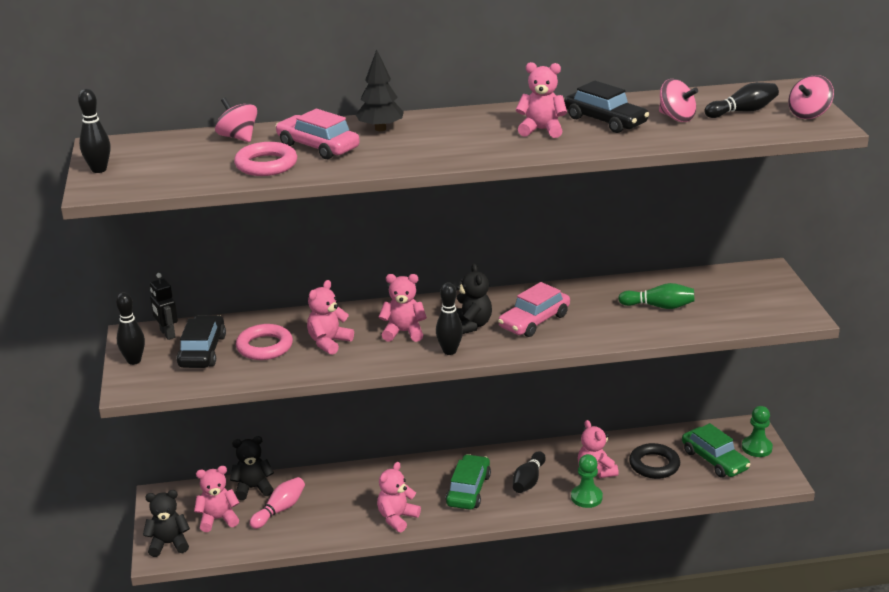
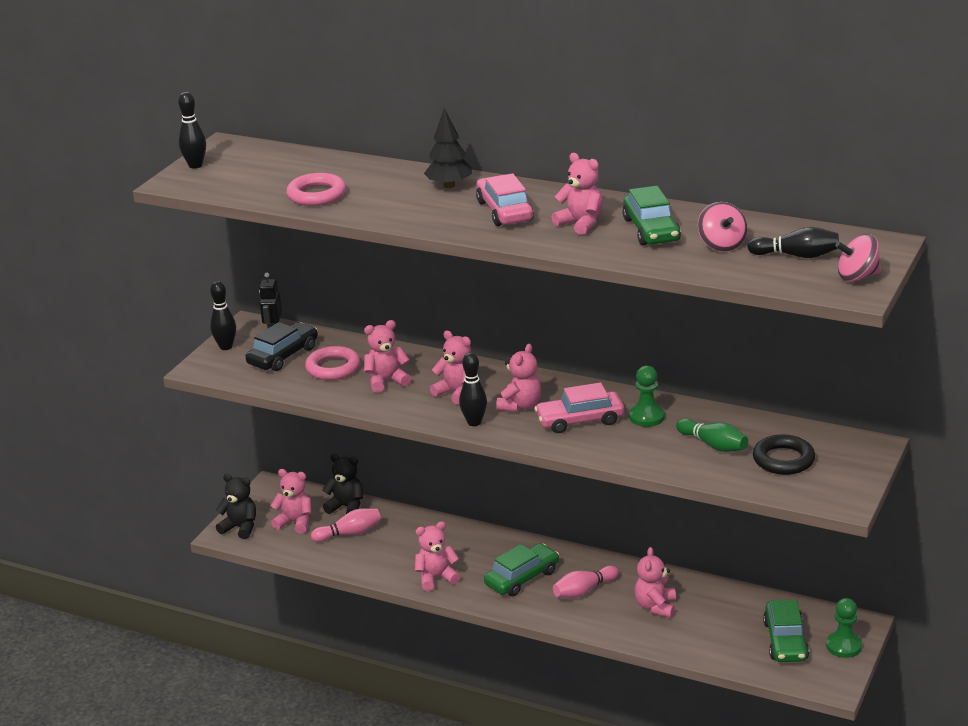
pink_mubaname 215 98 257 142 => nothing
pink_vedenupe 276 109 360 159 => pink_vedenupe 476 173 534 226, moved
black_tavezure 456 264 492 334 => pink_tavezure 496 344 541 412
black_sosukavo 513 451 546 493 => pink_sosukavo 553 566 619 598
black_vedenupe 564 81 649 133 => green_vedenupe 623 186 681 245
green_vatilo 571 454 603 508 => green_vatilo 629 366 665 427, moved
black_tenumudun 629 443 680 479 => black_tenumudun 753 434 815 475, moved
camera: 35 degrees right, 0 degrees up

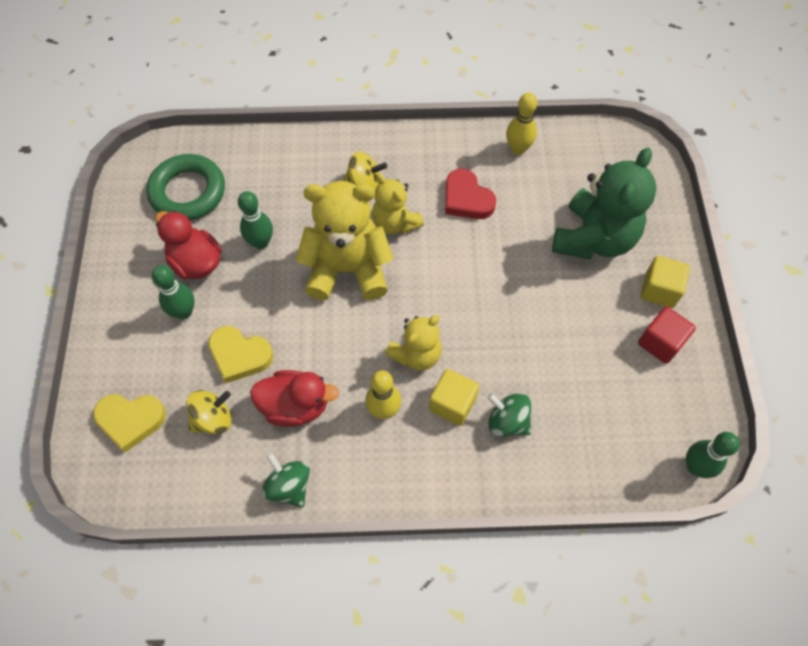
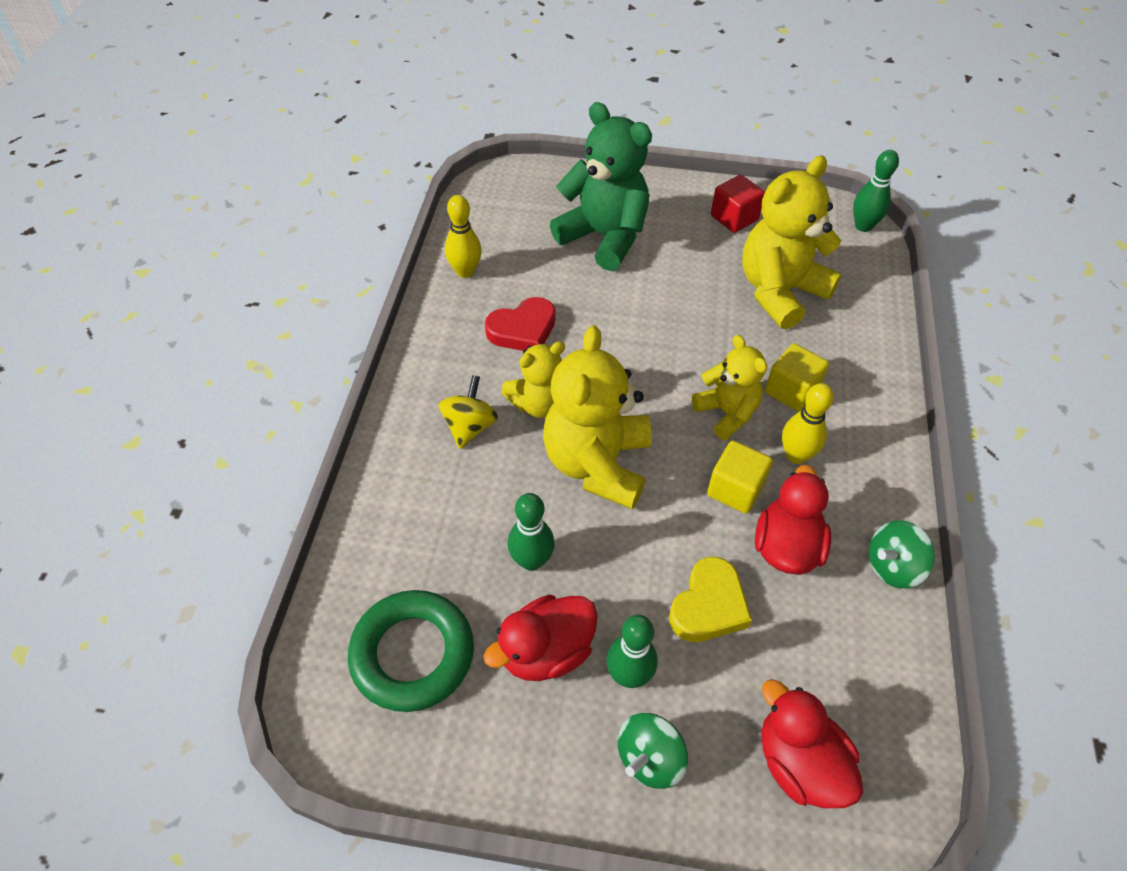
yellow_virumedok 93 394 166 453 => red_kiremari 761 679 863 808
yellow_mubaname 186 390 232 434 => nothing
green_mubaname 487 393 531 437 => green_mubaname 618 713 688 789, moved
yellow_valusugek 640 256 690 308 => yellow_valusugek 707 441 773 514, moved
nothing => yellow_tavezure 742 156 841 329
camera: 80 degrees left, 10 degrees down

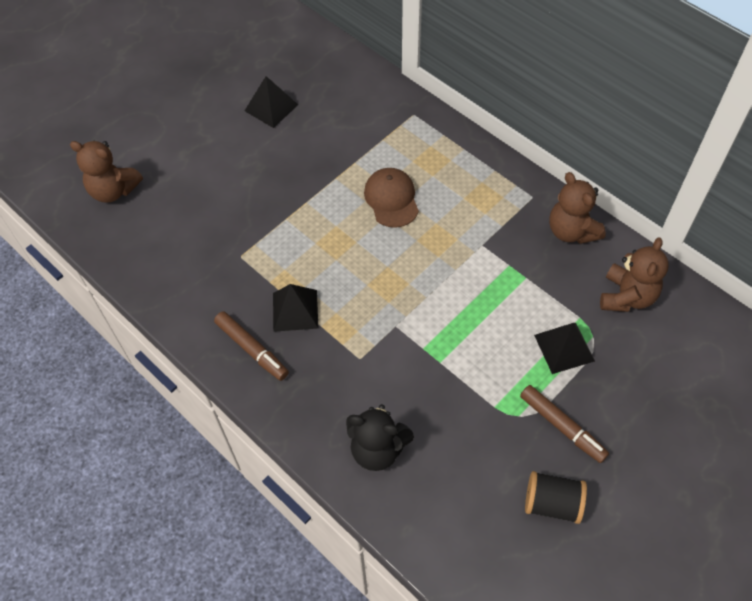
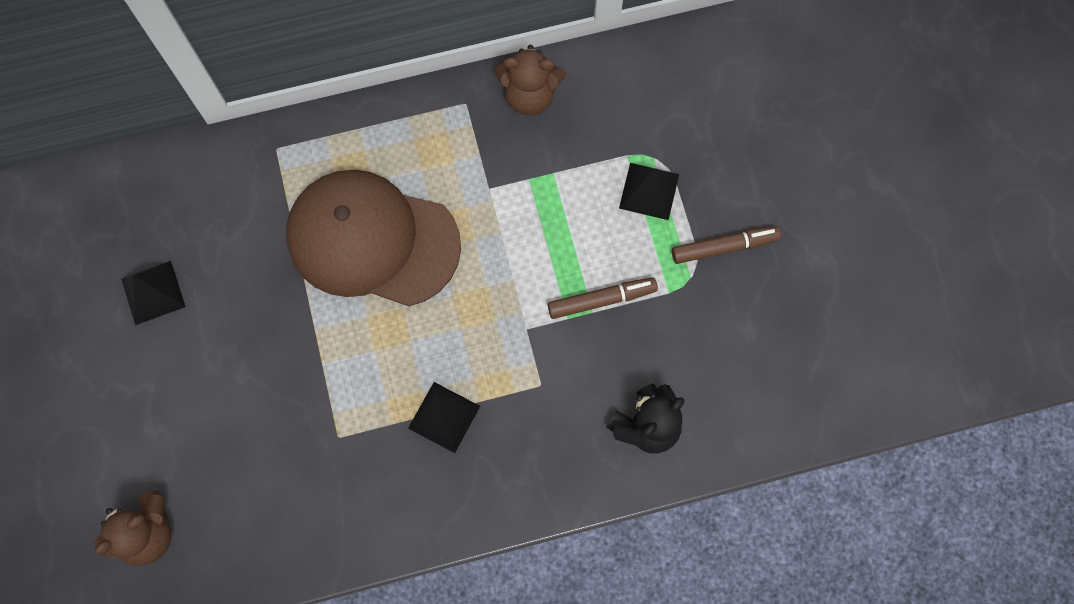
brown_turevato 214 311 289 381 => brown_turevato 548 277 658 319, moved
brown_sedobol 364 168 419 228 => brown_sedobol 286 170 461 306, x2.05
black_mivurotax 525 471 587 524 => nothing
brown_tavezure 600 237 669 312 => nothing
camera: 60 degrees left, 15 degrees up

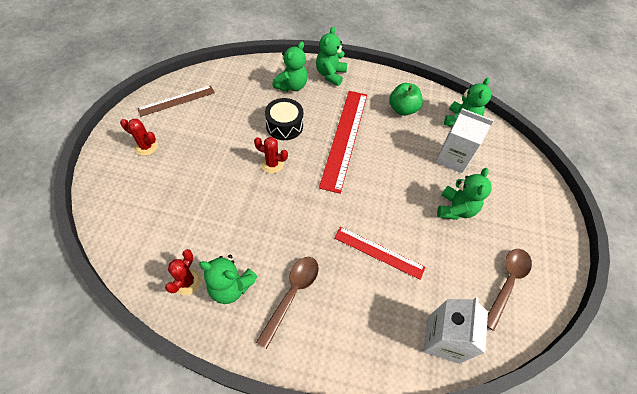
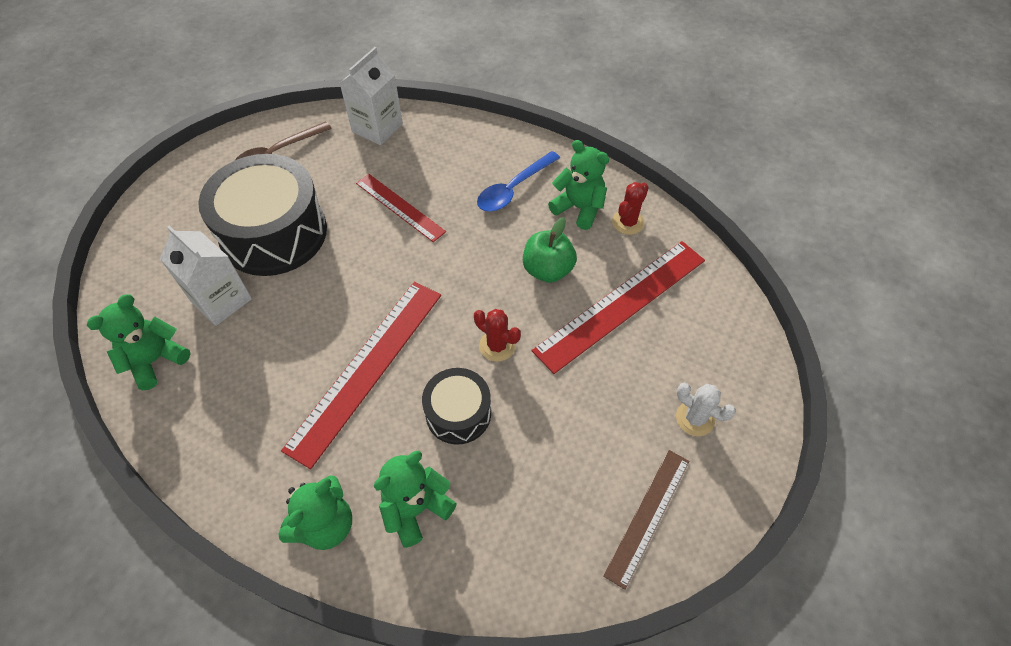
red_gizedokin 120 119 158 156 => white_gizedokin 676 383 736 436
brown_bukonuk 137 85 215 117 => brown_bukonuk 603 450 689 590, 45 degrees counterclockwise
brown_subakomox 256 257 319 349 => blue_subakomox 477 151 560 212
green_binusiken 389 83 423 116 => green_binusiken 523 217 577 283, moved
green_tavezure 437 168 492 220 => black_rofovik 198 154 327 276
nothing => red_bukonuk 531 241 705 374
camera: 160 degrees left, 0 degrees up

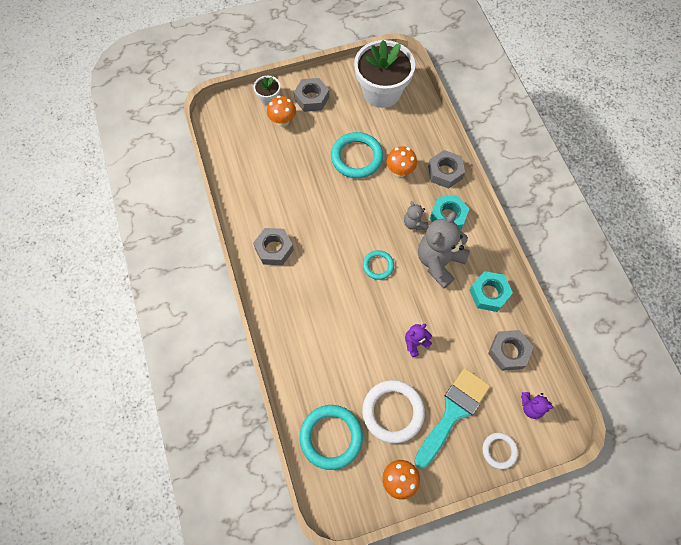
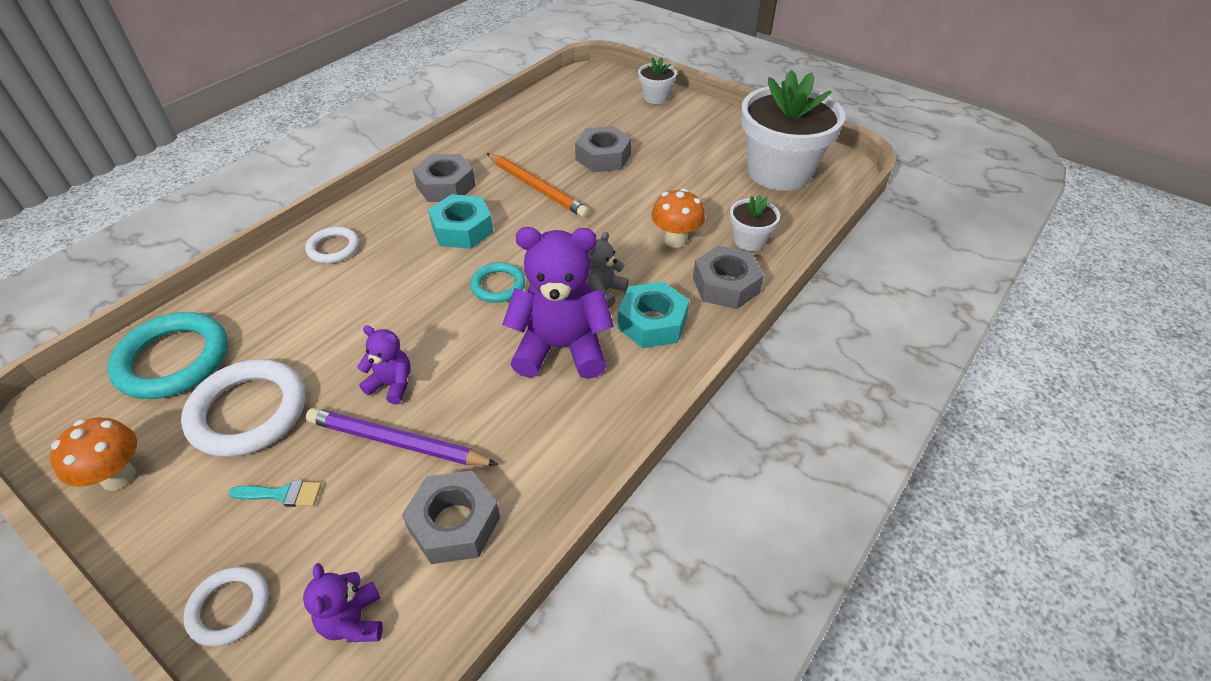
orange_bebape 267 95 296 127 => nothing
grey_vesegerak 294 78 329 112 => grey_vesegerak 575 126 631 173, moved
turquoise_tenumudun 331 132 383 178 => nothing
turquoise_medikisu 414 368 490 469 => turquoise_medikisu 229 480 322 507, x0.40
grey_tavezure 418 211 470 288 => purple_tavezure 502 227 614 379
turquoise_vesegerak 470 271 513 312 => turquoise_vesegerak 428 194 493 249, moved
nothing => white_tenumudun 305 227 359 264
nothing => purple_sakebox 306 408 499 466
nothing => orange_sakebox 487 153 590 218
nothing => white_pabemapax 730 195 780 251
camera: 55 degrees right, 20 degrees down

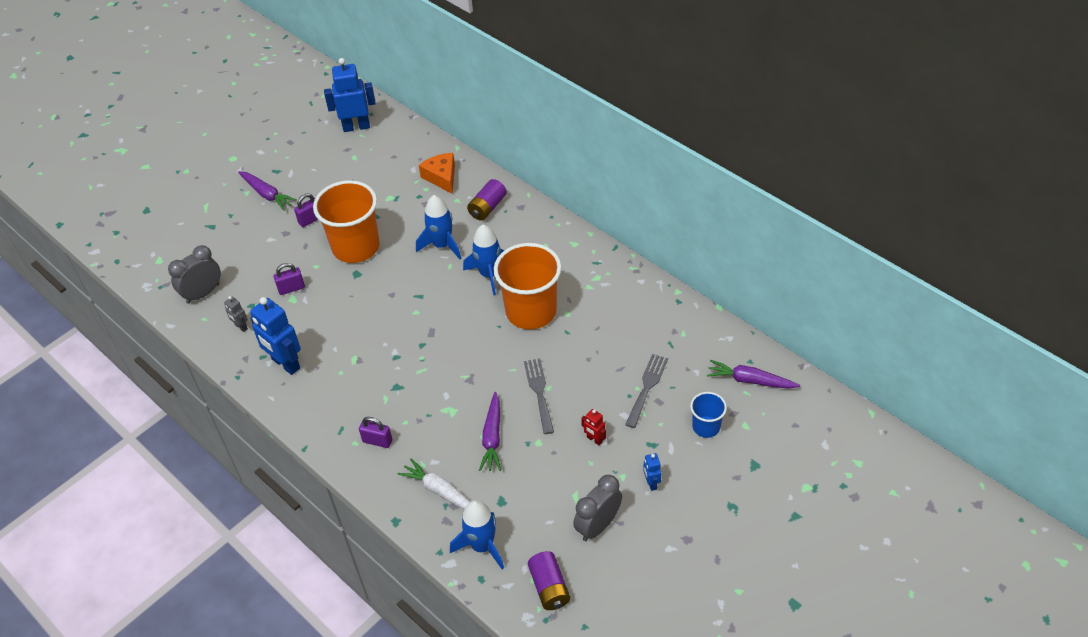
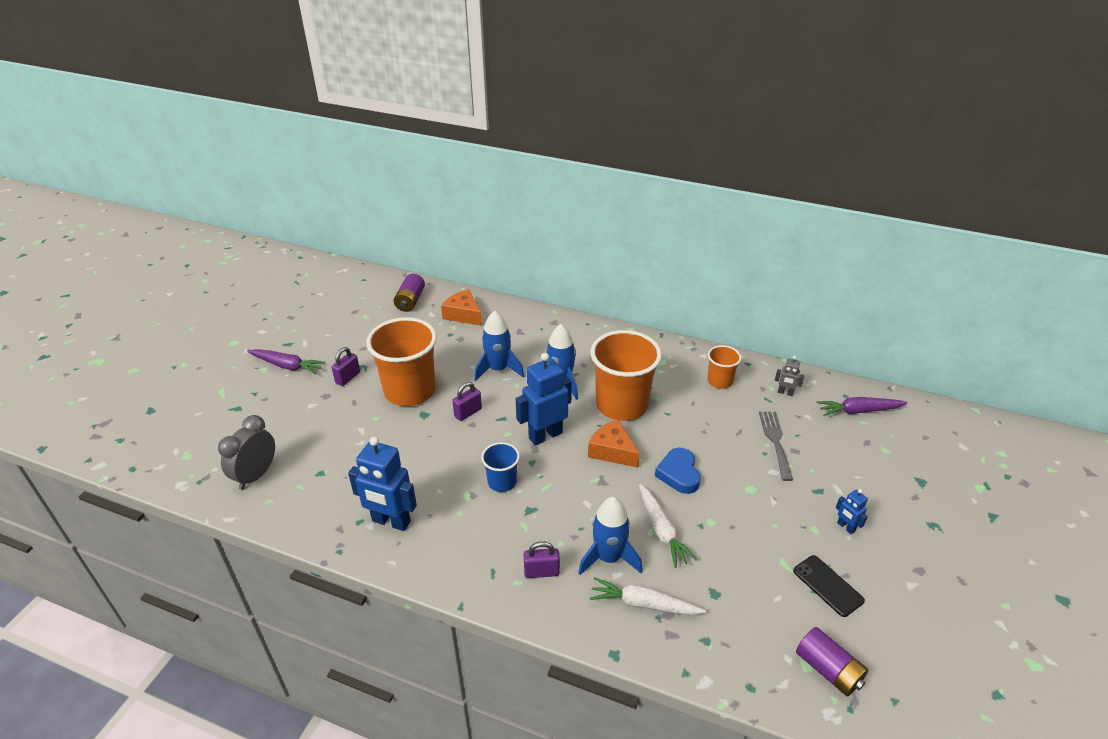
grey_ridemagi 224 296 248 332 => grey_ridemagi 775 356 804 396, moved
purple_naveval 274 263 305 295 => purple_naveval 452 382 482 421, moved
blue_ridemagi 324 58 376 132 => blue_ridemagi 516 353 572 445, moved
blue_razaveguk 450 500 504 569 => blue_razaveguk 578 497 642 575, moved
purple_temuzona 467 179 507 221 => purple_temuzona 393 274 425 312, moved
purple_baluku 479 392 501 471 => white_baluku 639 484 698 568
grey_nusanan 524 358 554 434 => blue_virumedok 655 448 701 494
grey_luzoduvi 573 475 622 541 => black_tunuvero 793 555 865 617
red_ridemagi 581 409 606 445 => nothing
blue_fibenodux 690 392 727 438 => blue_fibenodux 481 442 520 492, moved
nothing => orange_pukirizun 588 419 640 468
nothing => orange_fibenodux 707 345 742 388
camera: 25 degrees left, 10 degrees down

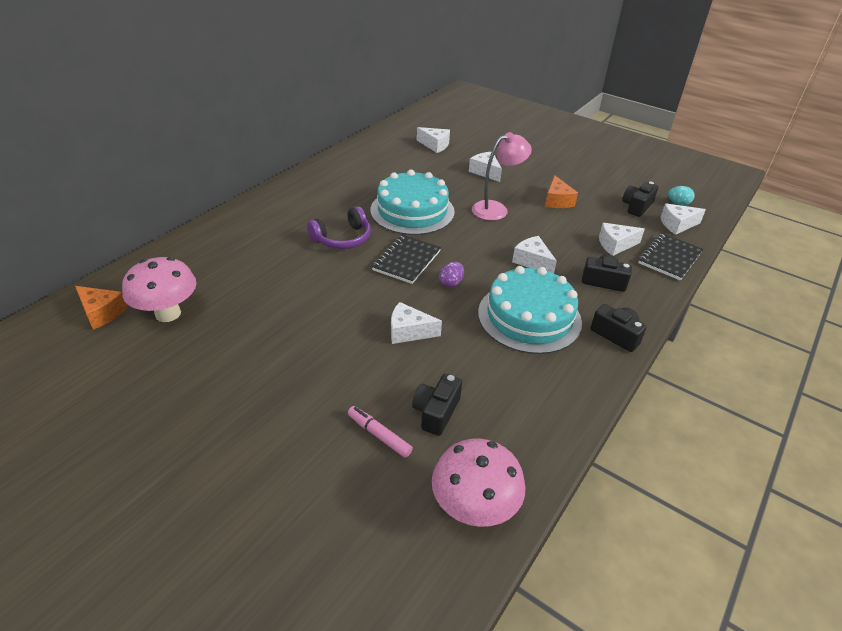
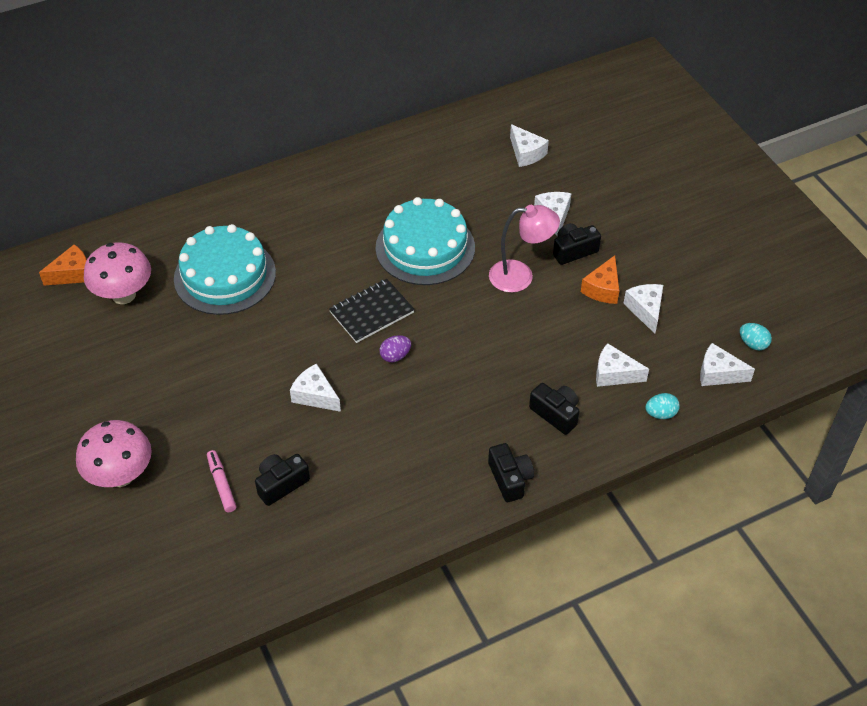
orange_pukirizun 75 286 128 330 => orange_pukirizun 39 244 87 285, 90 degrees counterclockwise
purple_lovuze 307 206 371 249 => nothing
pink_bebape 432 438 525 527 => pink_bebape 76 420 152 487, moved
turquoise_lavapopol 478 266 582 354 => turquoise_lavapopol 174 224 276 315, moved
white_pukirizun 512 236 557 273 => white_pukirizun 623 284 663 334, moved
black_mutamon 622 182 658 217 => black_mutamon 553 223 601 265, moved
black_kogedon 638 233 703 281 => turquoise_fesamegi 645 393 680 419
camera: 30 degrees right, 10 degrees up

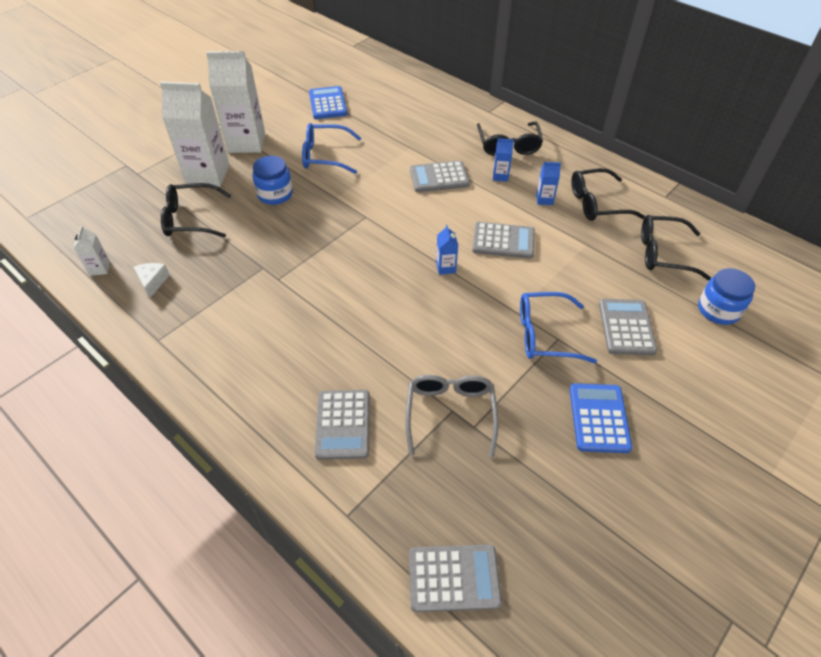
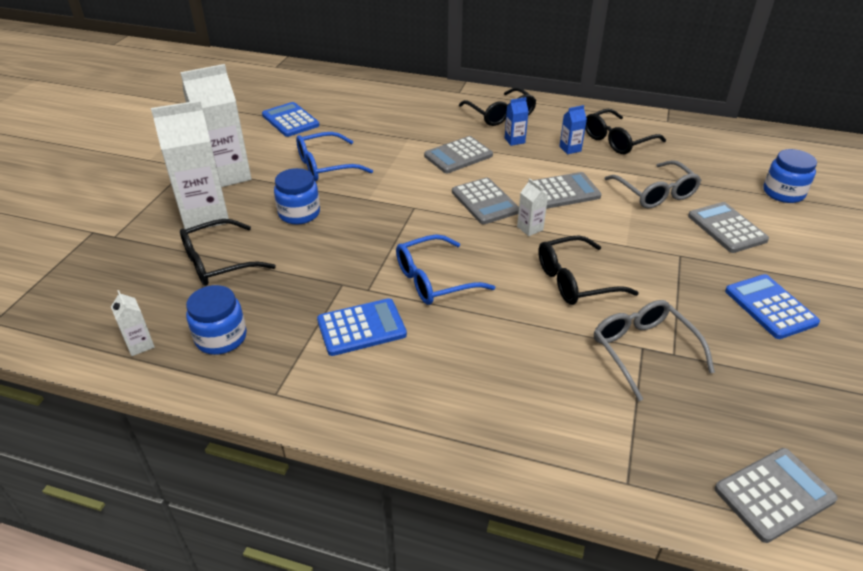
white_pukirizun 133 263 170 298 => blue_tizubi 186 285 247 355
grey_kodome 315 390 370 460 => grey_kodome 452 178 519 224, moved
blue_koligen 436 225 458 275 => white_koligen 517 178 548 236
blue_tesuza 520 292 597 363 => blue_tesuza 396 234 495 305, moved
black_tesuza 641 215 711 280 => black_tesuza 538 235 639 305, moved
nothing => blue_kodome 317 298 407 356
nothing => grey_tesuza 604 160 701 208
camera: 25 degrees left, 10 degrees down

